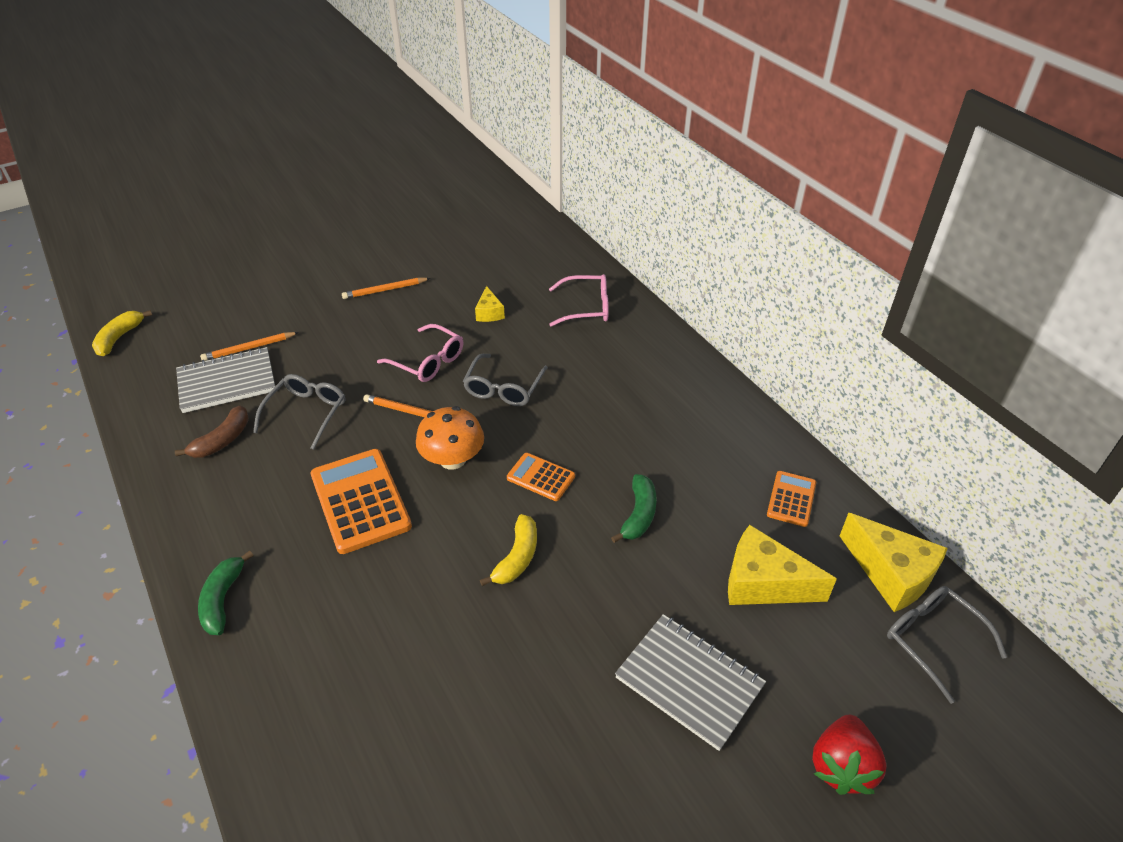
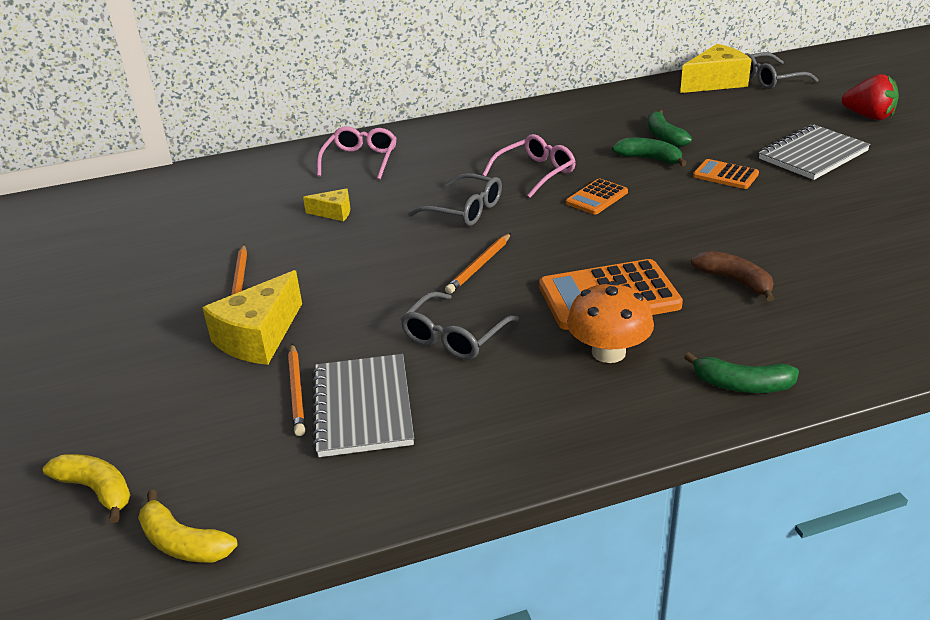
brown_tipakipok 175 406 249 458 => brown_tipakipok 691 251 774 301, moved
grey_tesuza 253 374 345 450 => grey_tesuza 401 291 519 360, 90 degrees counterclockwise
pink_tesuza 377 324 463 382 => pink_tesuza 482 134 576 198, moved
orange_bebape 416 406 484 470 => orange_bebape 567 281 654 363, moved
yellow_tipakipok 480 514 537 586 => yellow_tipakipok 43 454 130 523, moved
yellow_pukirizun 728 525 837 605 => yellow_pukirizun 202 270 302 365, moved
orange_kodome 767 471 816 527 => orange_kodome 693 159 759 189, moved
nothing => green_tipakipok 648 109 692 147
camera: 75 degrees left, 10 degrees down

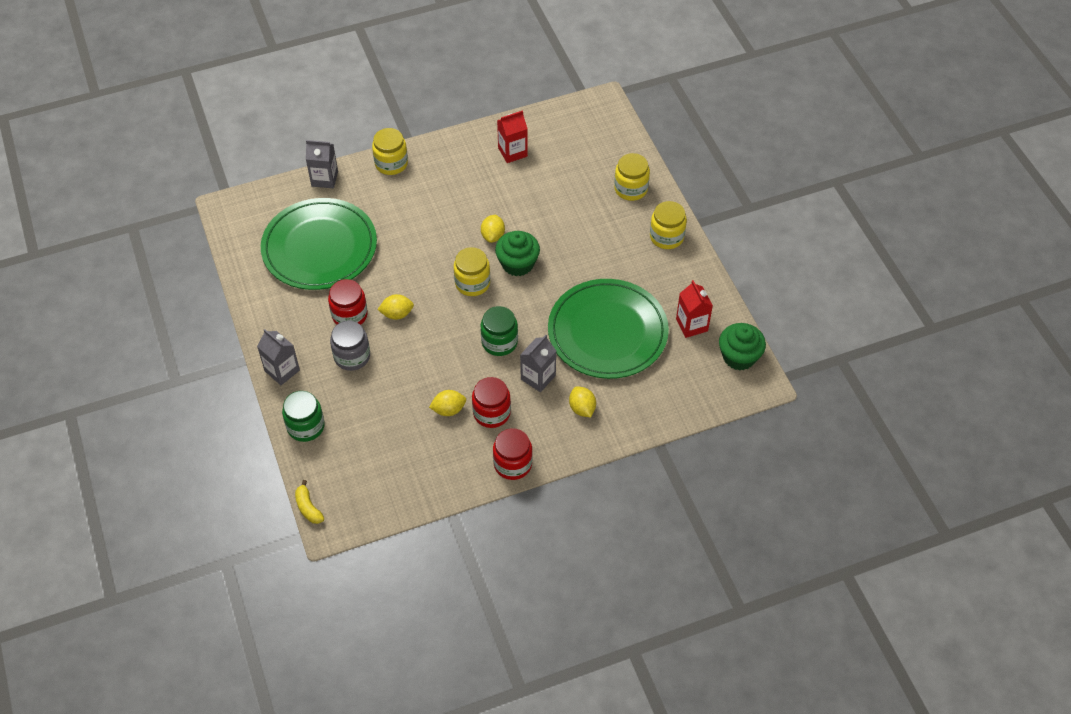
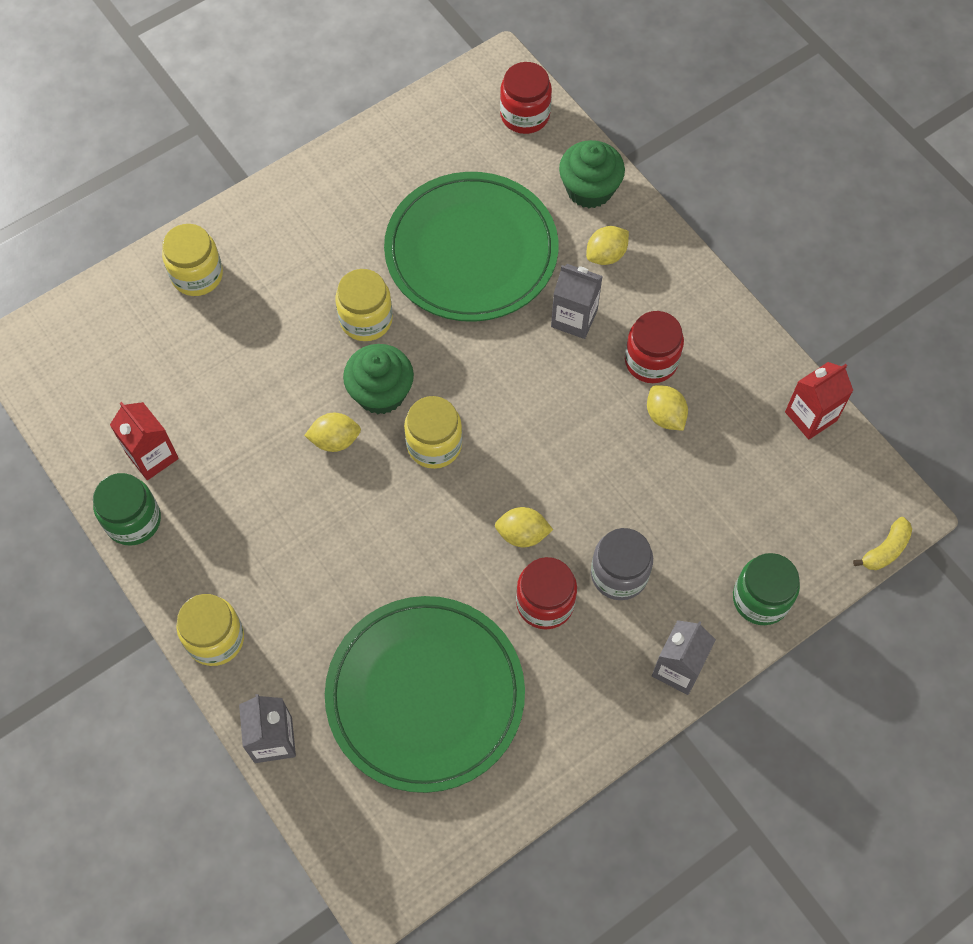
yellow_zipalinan 377 294 414 320 => yellow_zipalinan 495 507 553 547, 60 degrees counterclockwise
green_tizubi 481 306 518 356 => green_tizubi 93 473 161 546, moved
red_tizubi 493 428 532 480 => red_tizubi 500 62 552 134, moved
yellow_tizubi 650 201 687 249 => yellow_tizubi 335 269 393 341, moved
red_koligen 676 280 713 338 => red_koligen 785 362 853 440, moved
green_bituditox 719 323 766 371 => green_bituditox 559 140 625 208, moved
camera: 105 degrees left, 10 degrees up

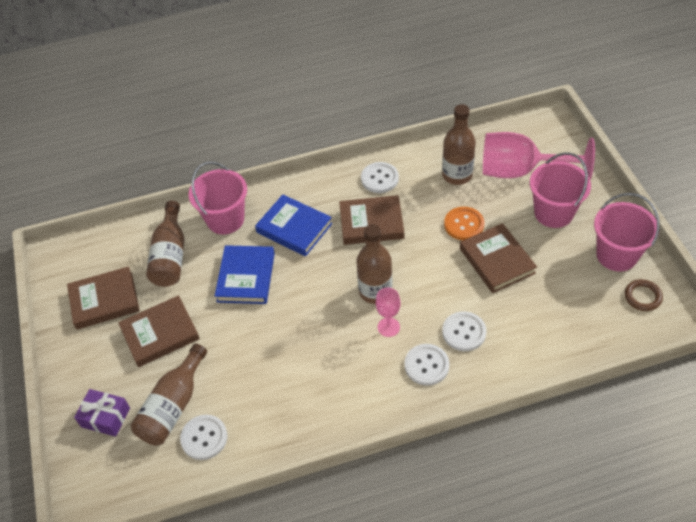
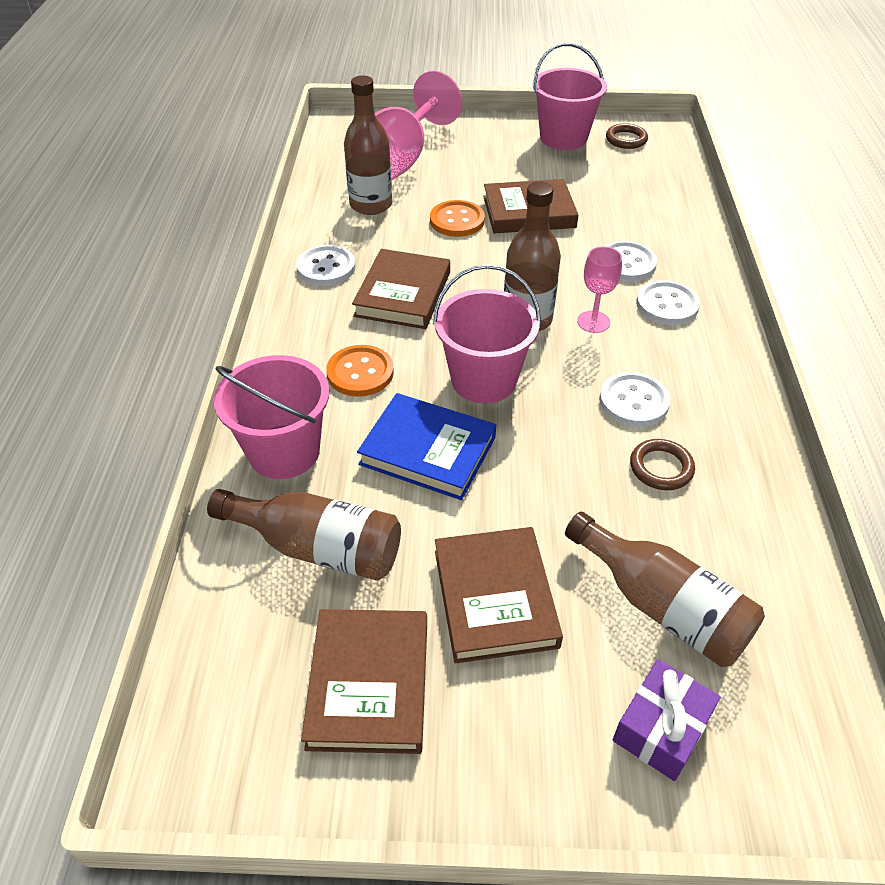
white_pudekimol 180 415 227 460 => white_pudekimol 599 372 671 427, moved
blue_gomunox 255 194 332 256 => orange_pudekimol 326 345 394 397
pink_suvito 530 152 591 228 => pink_suvito 433 264 541 404, moved
nothing => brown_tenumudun 630 439 695 490
camera: 75 degrees left, 5 degrees down

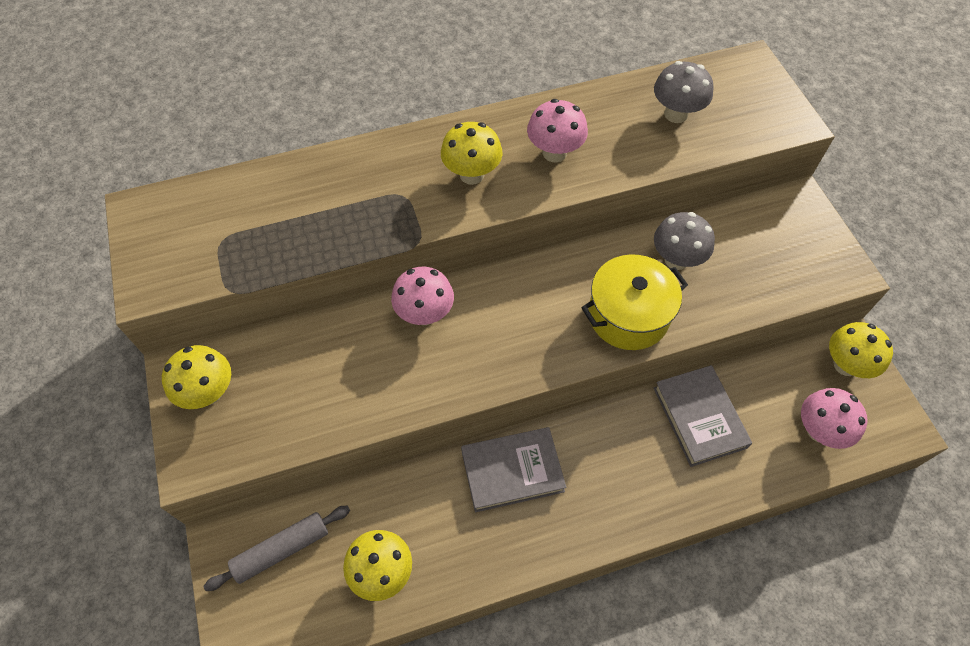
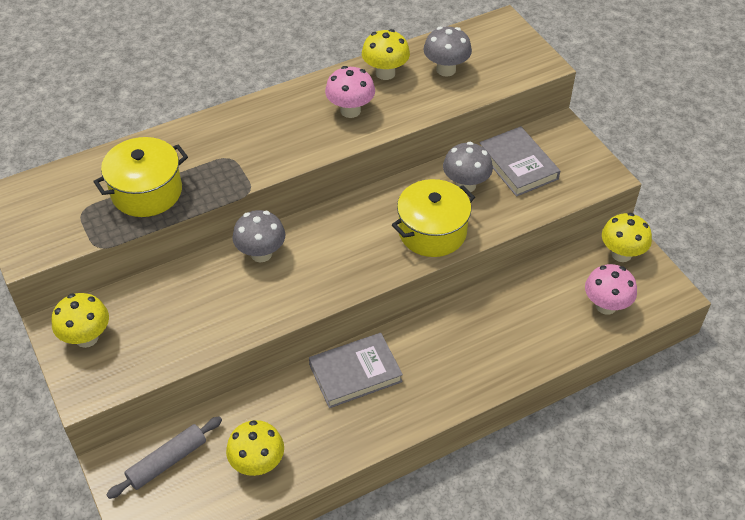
pink_bebape 391 267 454 325 => grey_bebape 232 210 285 262
yellow_bebape 441 122 503 185 => yellow_bebape 362 29 410 80, moved
grey_gomunox 654 365 752 467 => grey_gomunox 479 126 560 197, moved
nothing => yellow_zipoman 93 137 188 217
camera: 10 degrees left, 10 degrees down

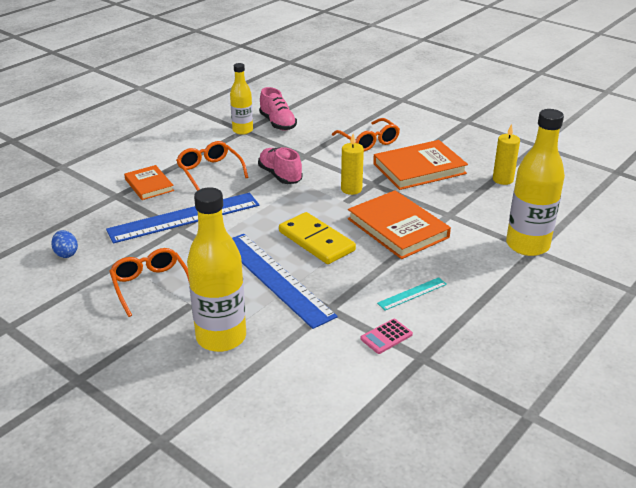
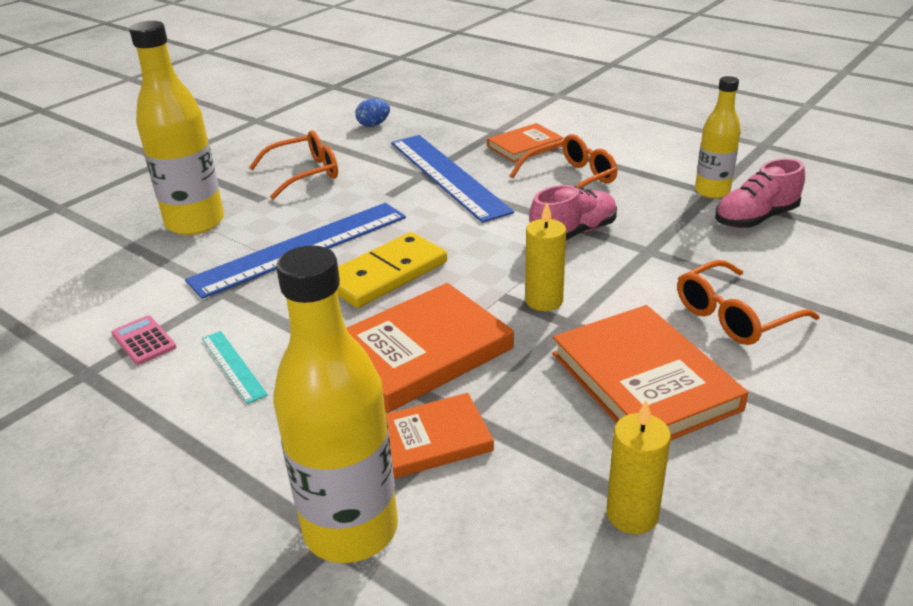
nothing => orange_gomunox 386 393 494 478
camera: 90 degrees right, 0 degrees up

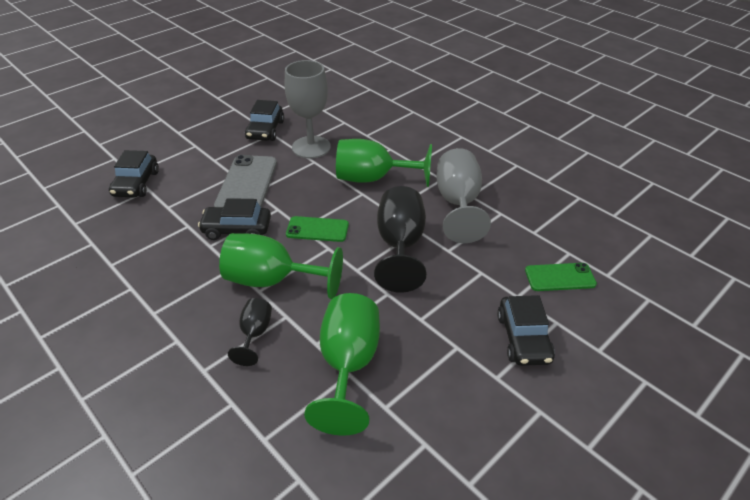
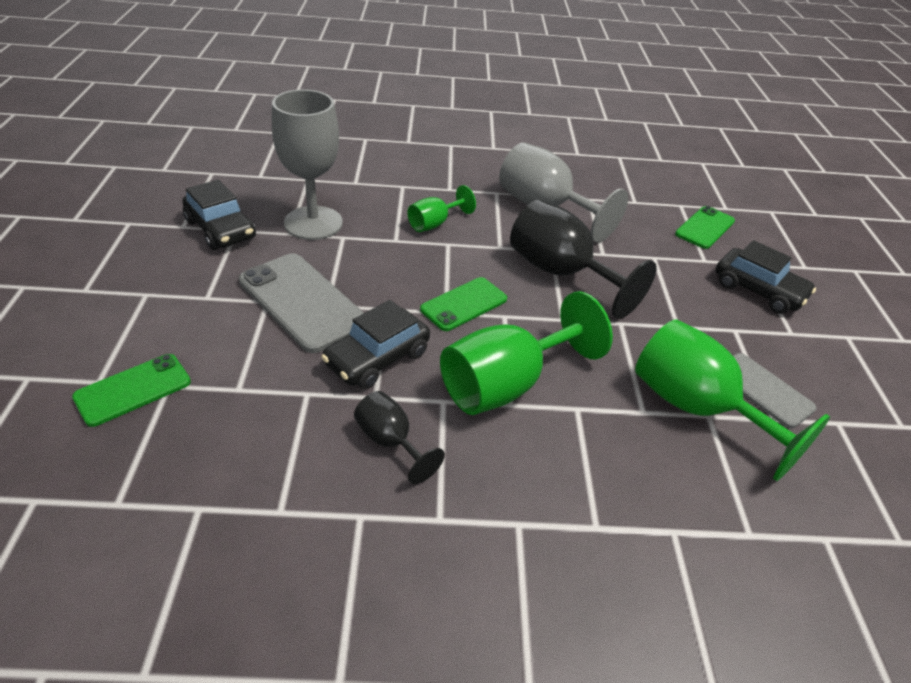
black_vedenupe 109 150 159 198 => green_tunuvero 72 354 191 427
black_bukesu 228 298 272 366 => black_bukesu 354 391 445 484, moved
green_bukesu 336 139 432 187 => green_bukesu 407 185 476 232, x0.53
nothing => grey_tunuvero 733 353 817 428
camera: 50 degrees left, 0 degrees up

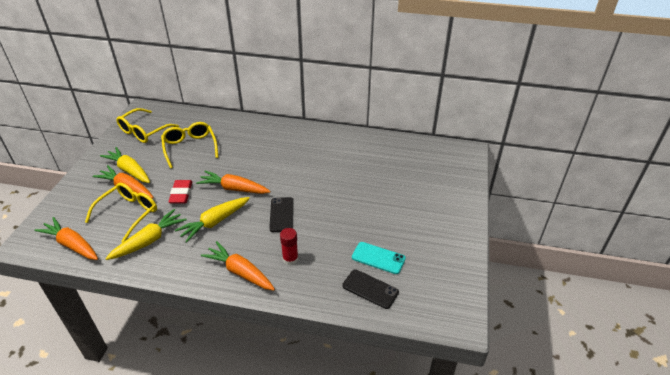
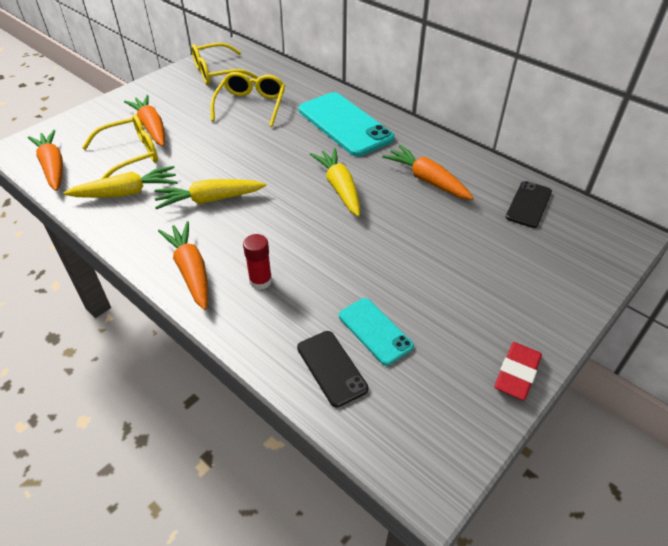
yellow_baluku 100 147 150 183 => yellow_baluku 310 148 360 217, moved
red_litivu 168 180 192 204 => red_litivu 494 342 542 400, moved
orange_baluku 196 171 271 194 => orange_baluku 382 145 474 200, moved
black_tunuvero 269 197 294 232 => black_tunuvero 506 181 552 228, moved
nothing => turquoise_tunuvero 299 92 394 156
camera: 30 degrees right, 5 degrees up

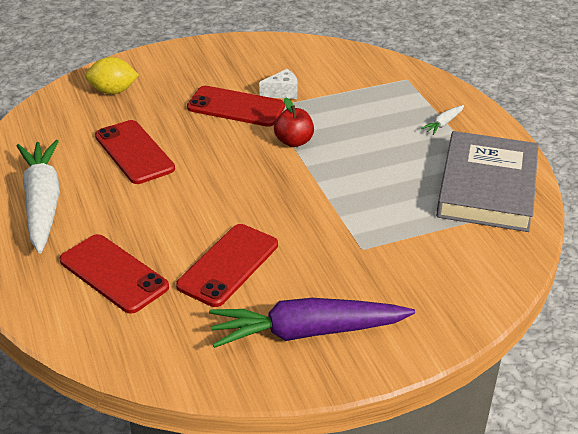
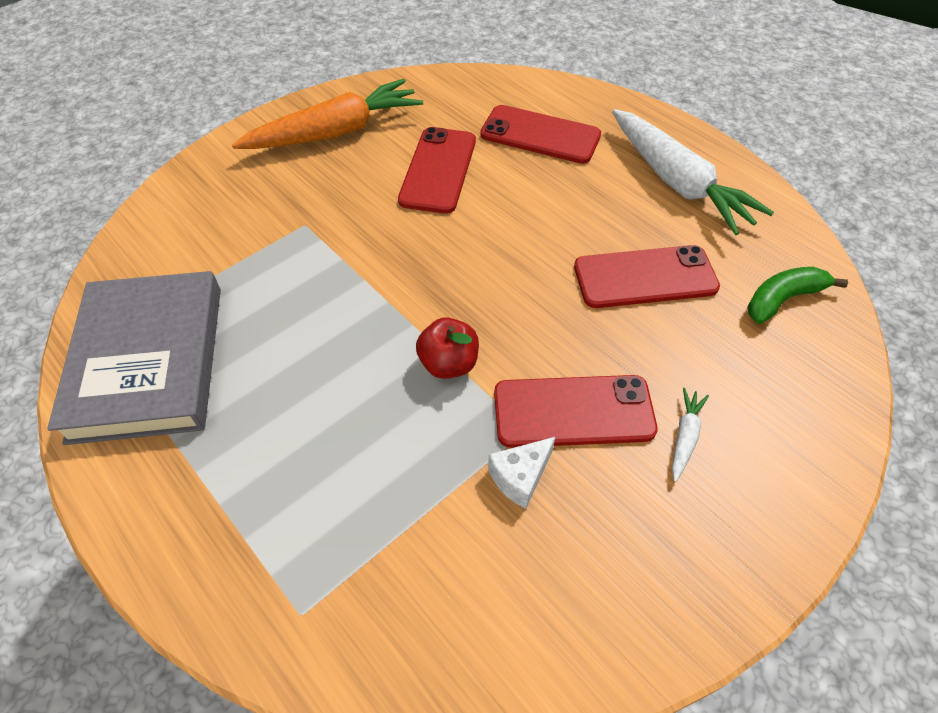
yellow_zipalinan 85 57 139 94 => nothing
red_tunuvero 95 120 175 184 => red_tunuvero 574 245 720 308, 45 degrees counterclockwise
purple_baluku 209 298 415 348 => orange_baluku 232 79 423 149
white_baluku 421 105 464 135 => white_baluku 672 388 709 482, moved
nothing => green_tipakipok 747 267 848 324
camera: 160 degrees right, 15 degrees up

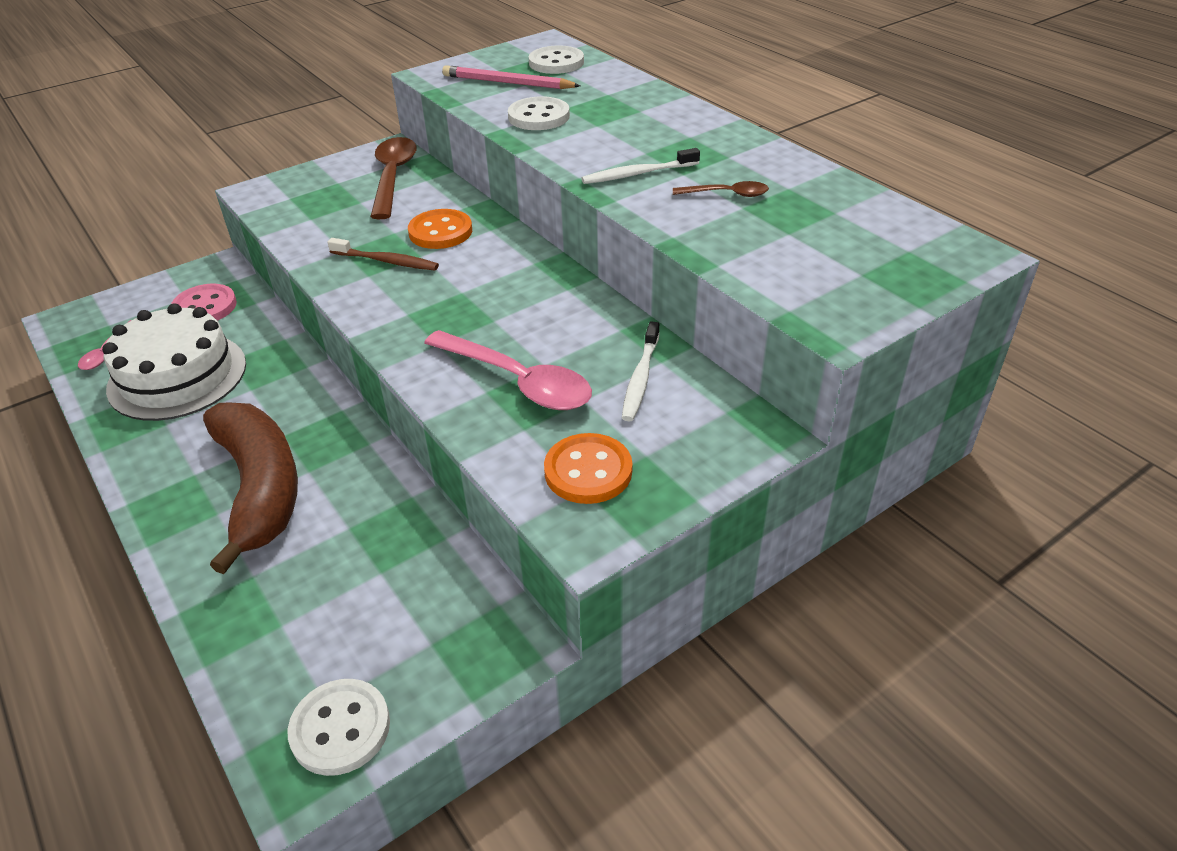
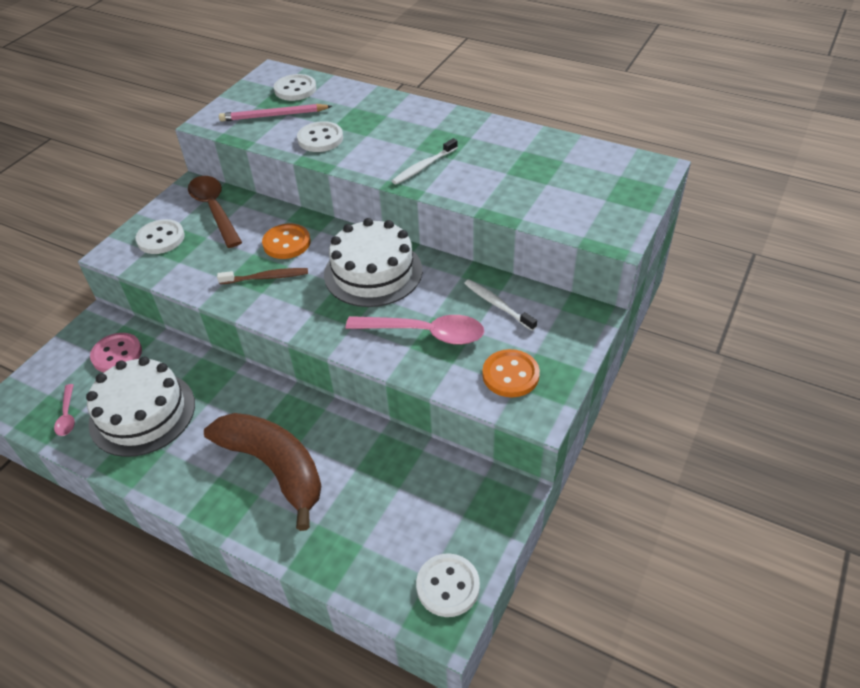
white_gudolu 622 321 660 422 => white_gudolu 464 280 537 331, 150 degrees clockwise
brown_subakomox 673 181 769 197 => nothing
nothing => white_pudekimol 135 219 185 254
nothing => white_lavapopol 324 218 422 307
camera: 25 degrees left, 5 degrees up

